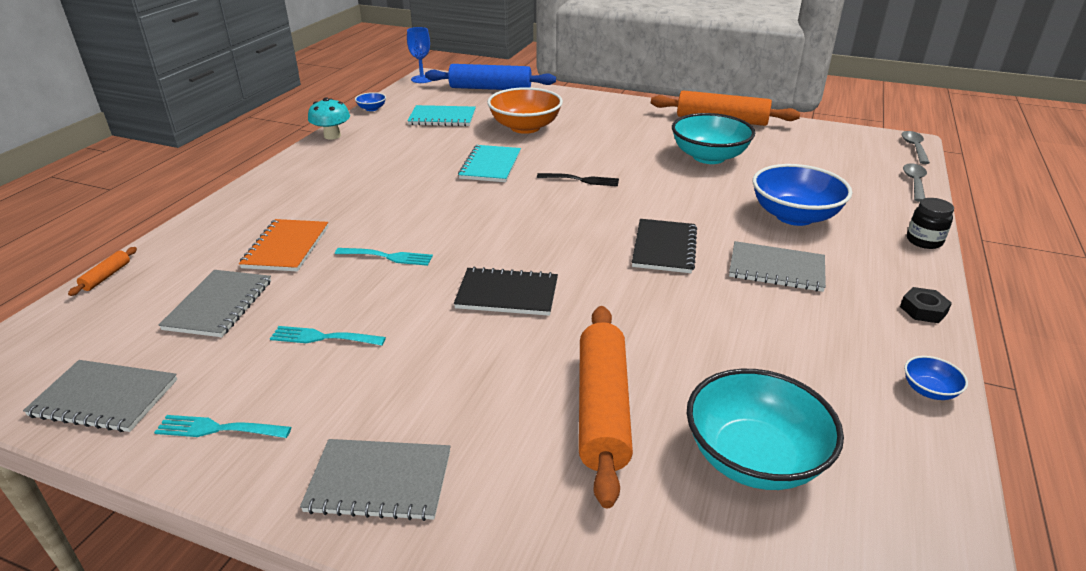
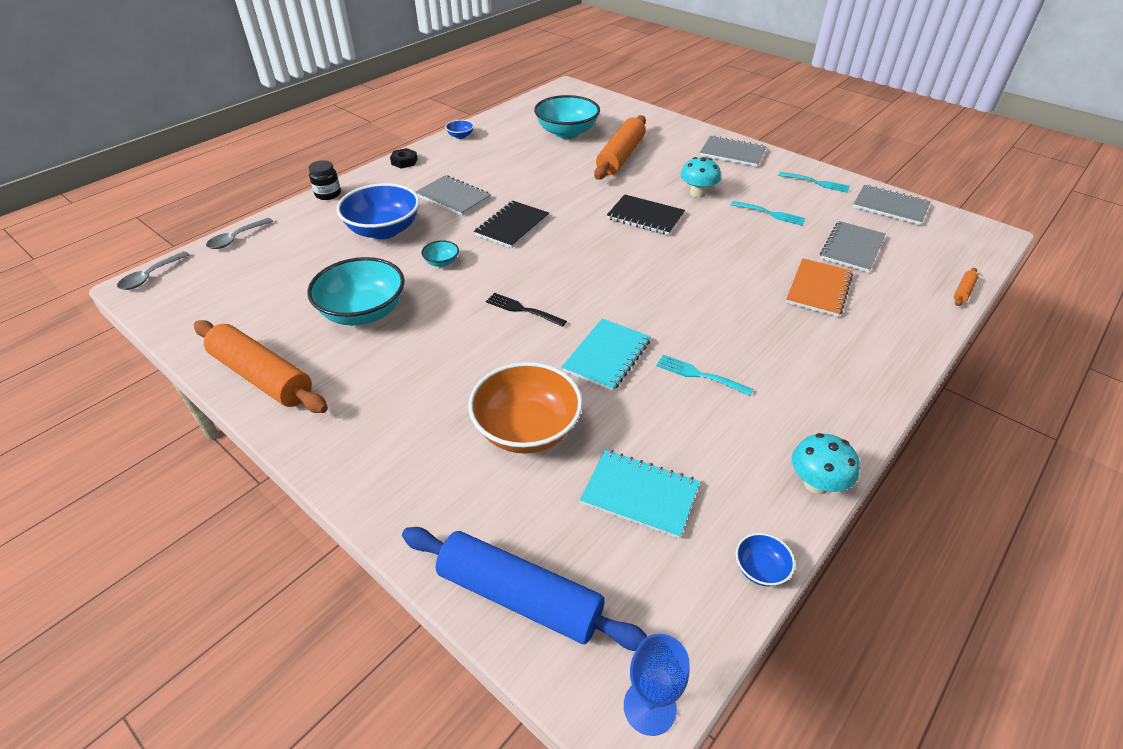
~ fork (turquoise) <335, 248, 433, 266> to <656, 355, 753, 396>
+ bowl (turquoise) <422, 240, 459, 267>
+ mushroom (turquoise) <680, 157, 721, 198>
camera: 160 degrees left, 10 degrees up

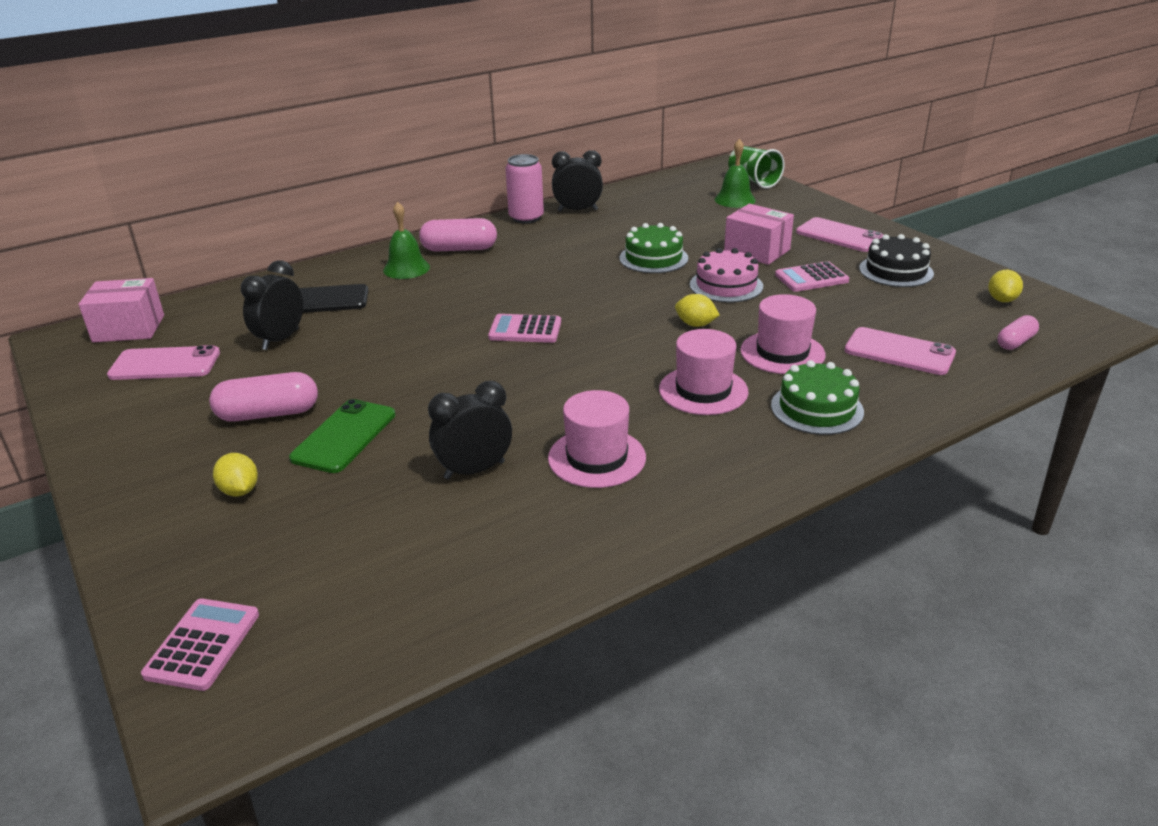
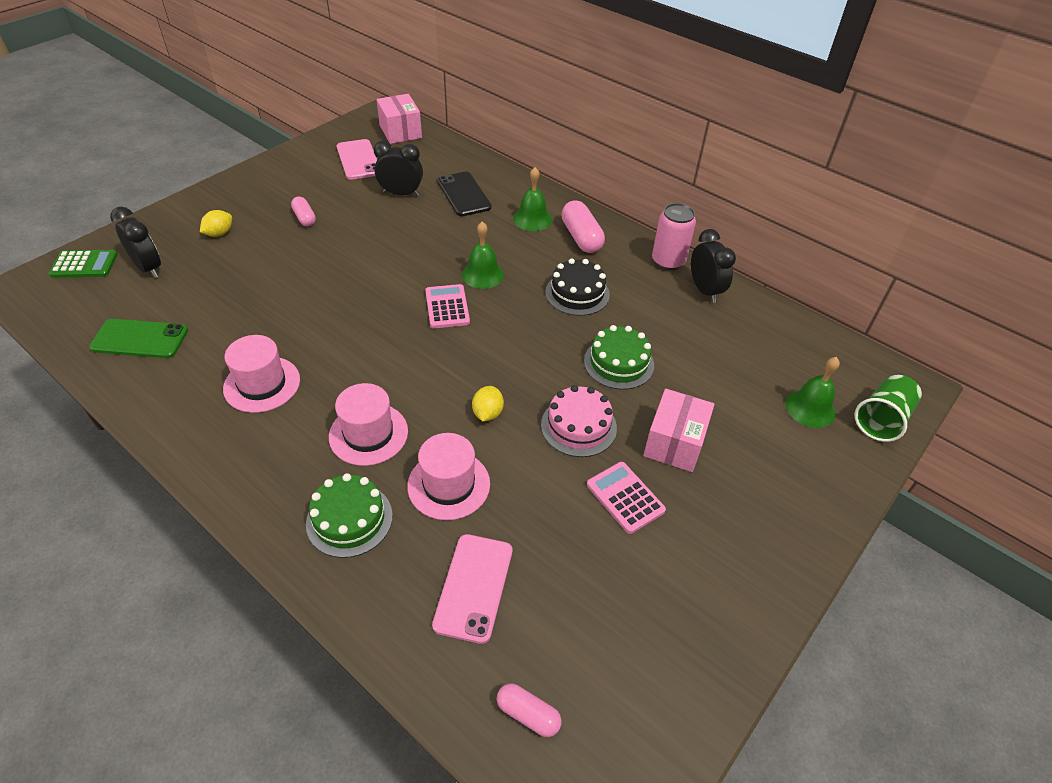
~ calculator (pink) <141, 599, 259, 691> to calculator (green) <48, 250, 118, 278>
~ capsule (pink) <209, 372, 318, 422> = <291, 197, 316, 227> x0.60
~ phone (green) <289, 399, 396, 473> to <89, 319, 188, 358>
~ clock (black) <428, 381, 512, 480> to <110, 207, 161, 278>
- phone (pink) <796, 217, 883, 252>
~ cake (black) <859, 234, 934, 287> to <545, 258, 610, 316>
- lemon (yellow) <988, 270, 1023, 302>
+ bell (green) <462, 222, 504, 289>
camera: 70 degrees right, 15 degrees up

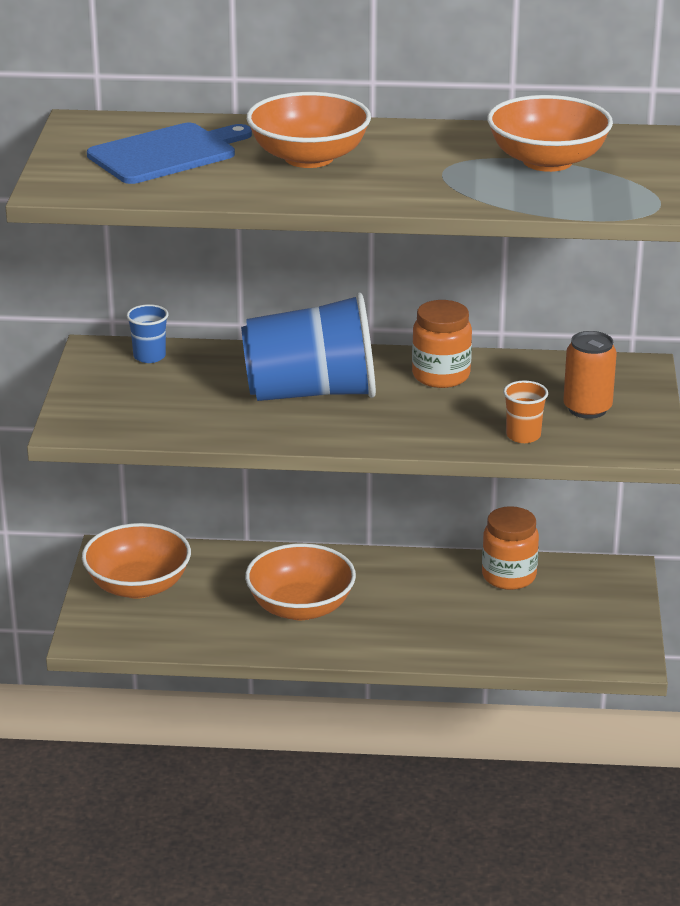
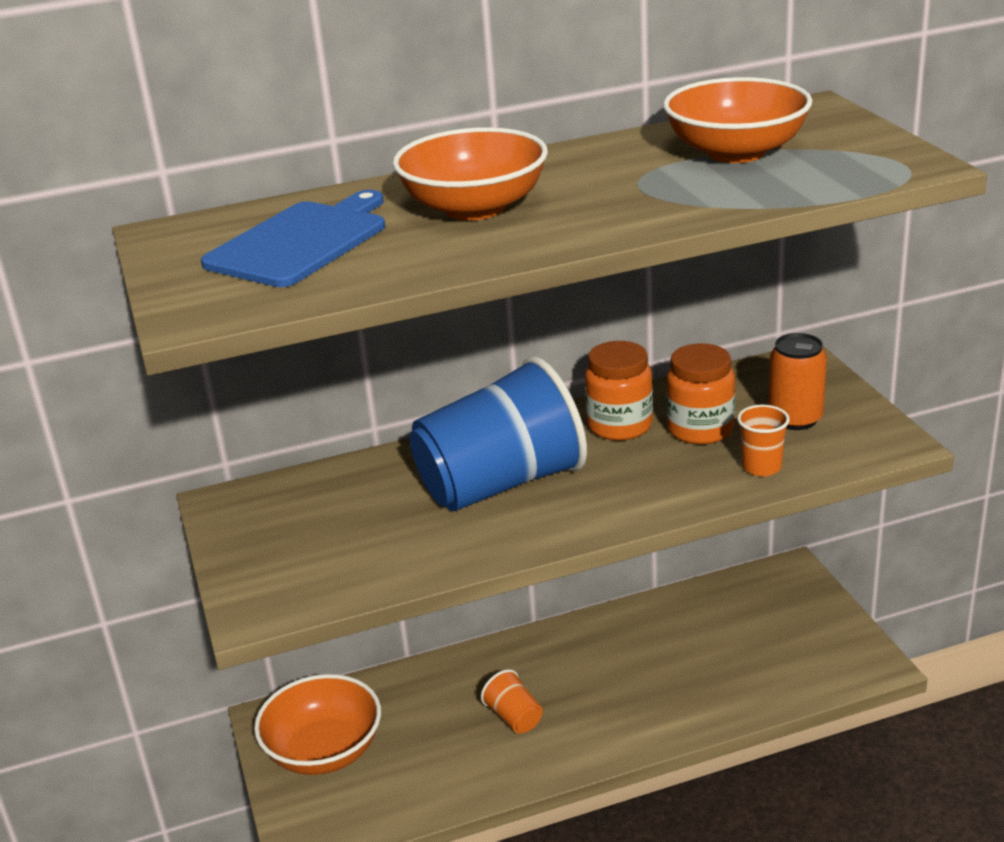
- cup (blue) <126, 304, 168, 363>
~ bowl (orange) <245, 543, 356, 620> to cup (orange) <481, 669, 543, 734>
~ jar (orange) <482, 506, 539, 590> to <666, 343, 735, 445>
camera: 20 degrees left, 0 degrees up

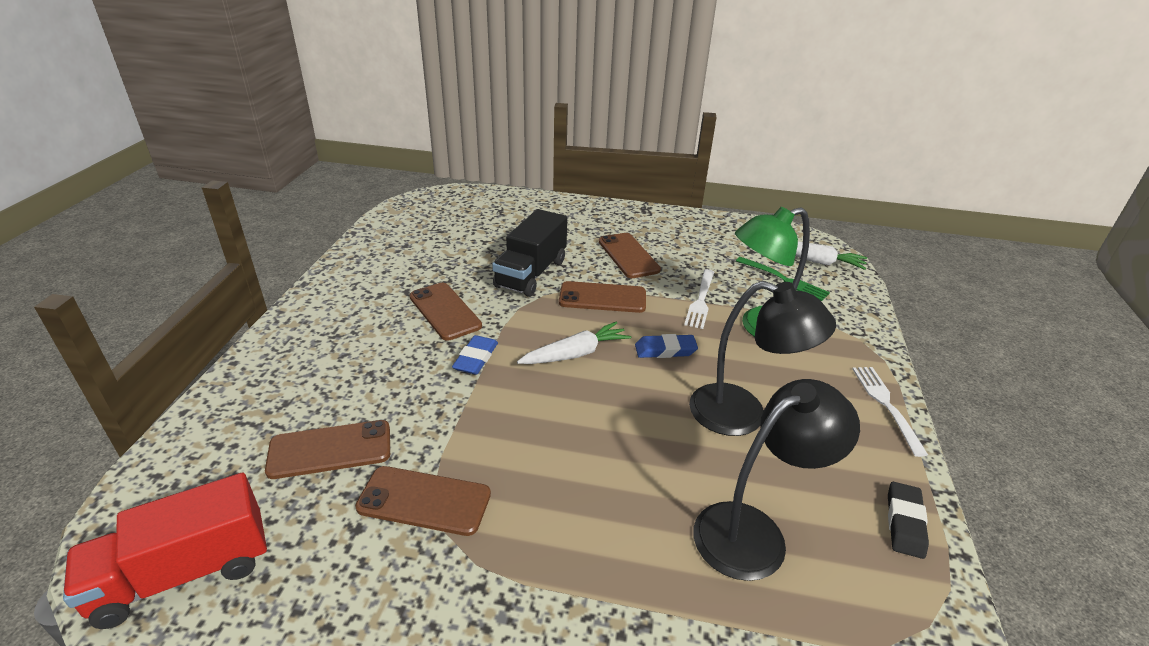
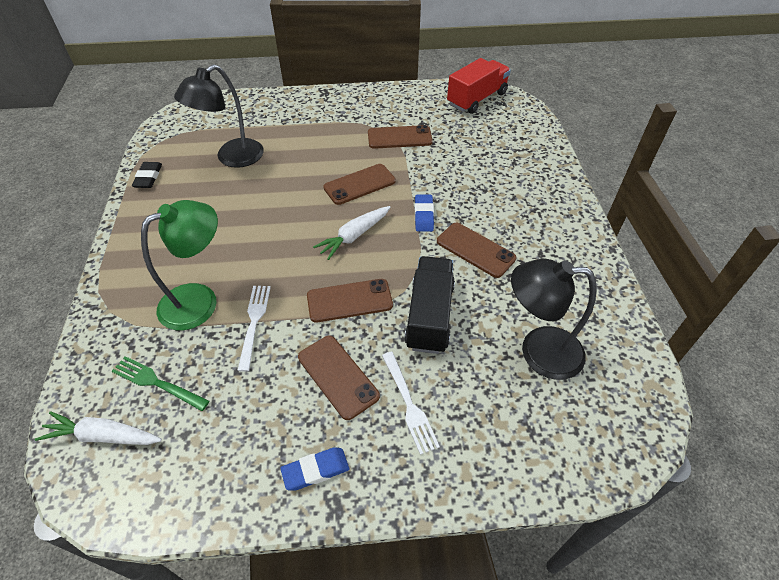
~ phone (brown) <265, 420, 390, 479> to <323, 164, 396, 205>
~ eraser (blue) <635, 334, 698, 358> to <280, 447, 349, 491>
~ lamp (black) <689, 281, 836, 436> to <511, 259, 597, 380>
~ fork (white) <852, 367, 928, 457> to <382, 352, 440, 455>
camera: 165 degrees right, 15 degrees up

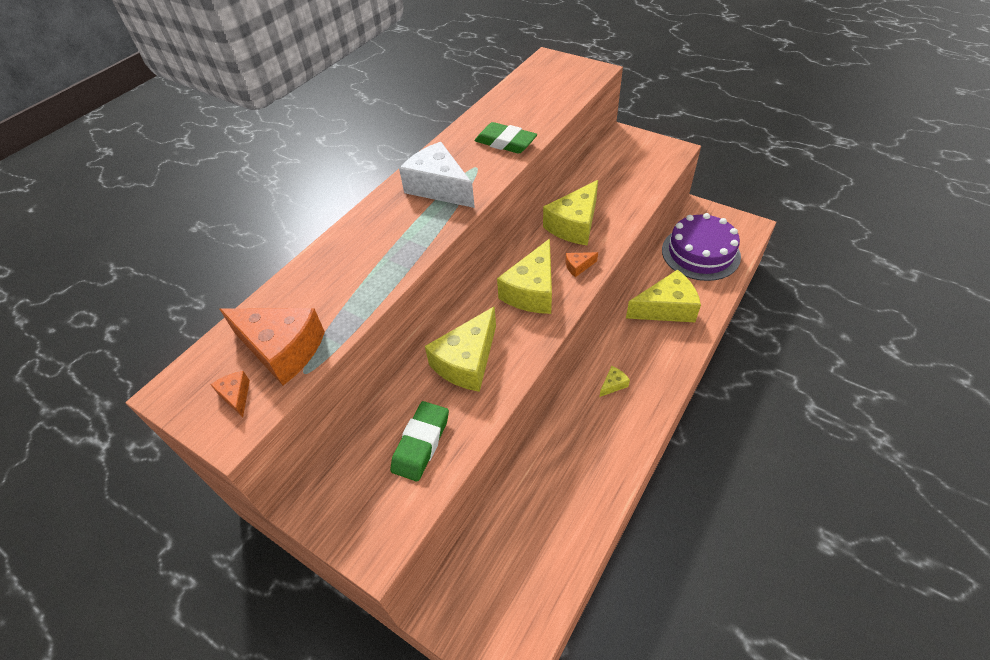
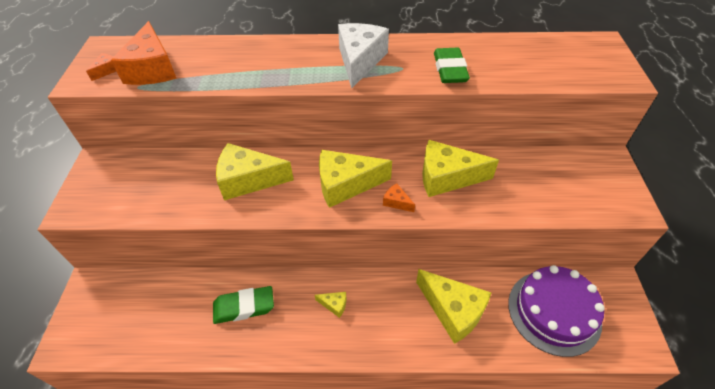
~ eraser (green) <390, 401, 449, 481> to <213, 286, 274, 324>
camera: 55 degrees right, 0 degrees up

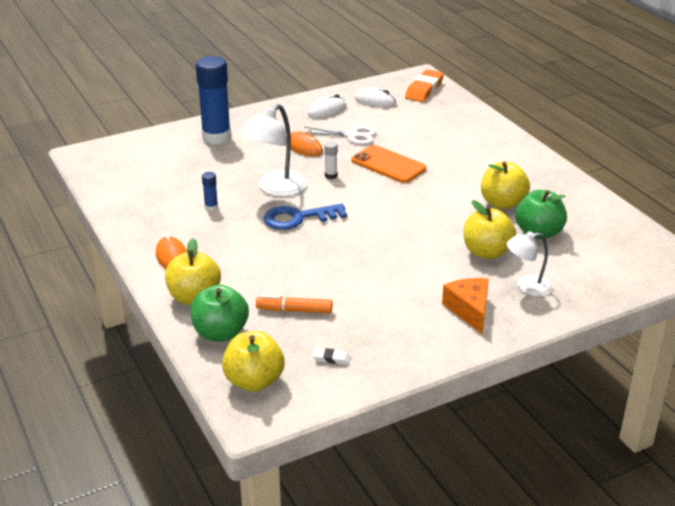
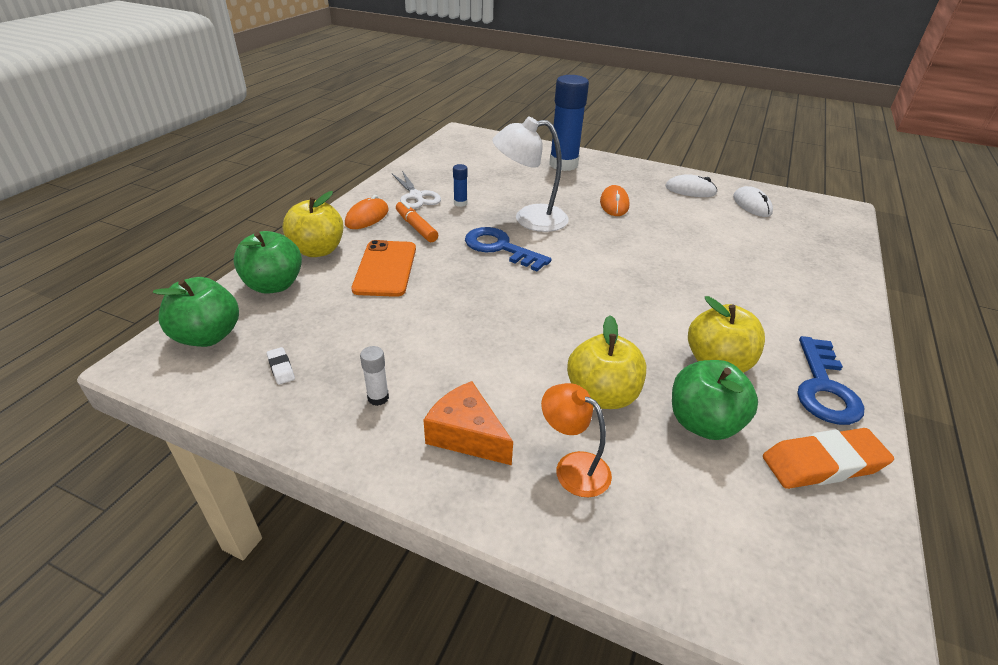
~ apple (yellow) <222, 331, 285, 392> to apple (green) <153, 277, 239, 347>
~ marker (orange) <256, 295, 332, 313> to <396, 200, 438, 242>
~ scissors (white) <304, 126, 376, 145> to <392, 171, 441, 209>
~ glue stick (white) <324, 141, 338, 179> to <360, 346, 389, 406>
~ phone (orange) <351, 145, 426, 183> to <352, 240, 416, 297>
~ eraser (orange) <405, 69, 444, 102> to <763, 428, 894, 489>
~ cheese (orange) <442, 278, 489, 334> = <424, 381, 513, 465> 90 degrees counterclockwise
~ lamp (white) <506, 231, 552, 296> to lamp (orange) <541, 383, 612, 497>
+ key (blue) <797, 336, 864, 425>
camera: 50 degrees right, 5 degrees up

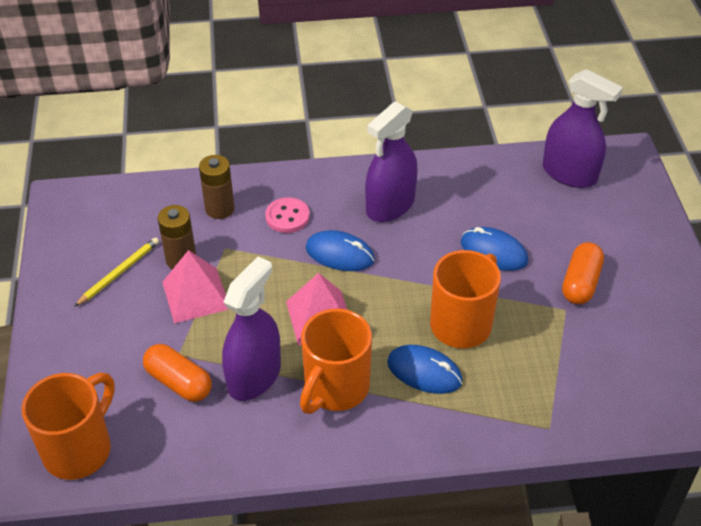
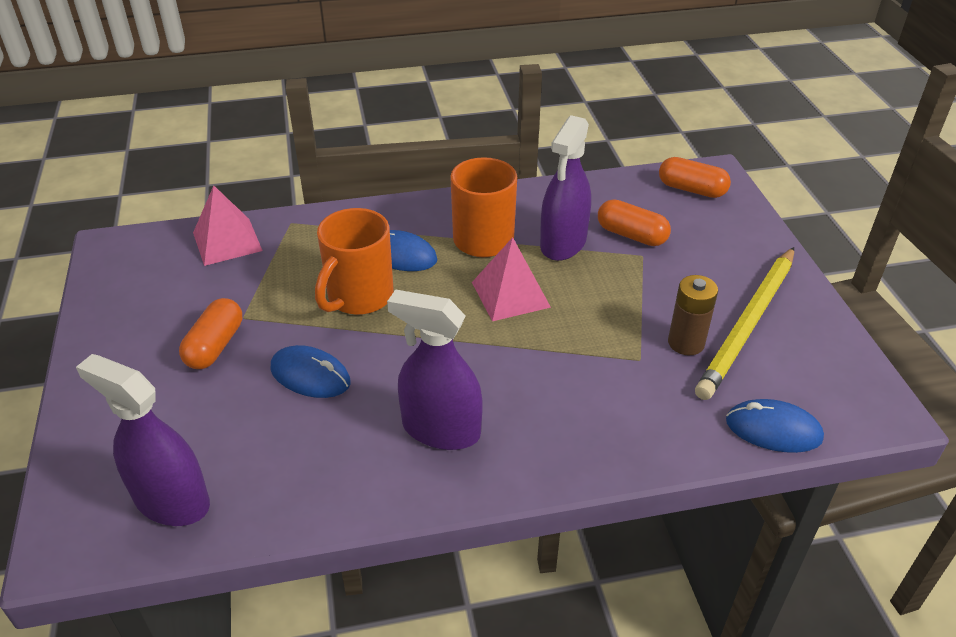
~ mug (orange) <22, 373, 115, 480> to capsule (orange) <659, 157, 731, 198>
~ pencil (yellow) <74, 237, 159, 307> = <695, 247, 794, 400> x1.98
~ pyramid (pink) <162, 250, 229, 323> to <193, 185, 263, 266>
- battery (brown) <199, 155, 235, 219>
- button (pink) <265, 197, 310, 233>
~ mouse (blue) <306, 230, 375, 271> to <726, 399, 824, 453>
~ spray bottle (purple) <365, 101, 418, 222> = <387, 289, 483, 450> 105 degrees counterclockwise
camera: 175 degrees right, 5 degrees down

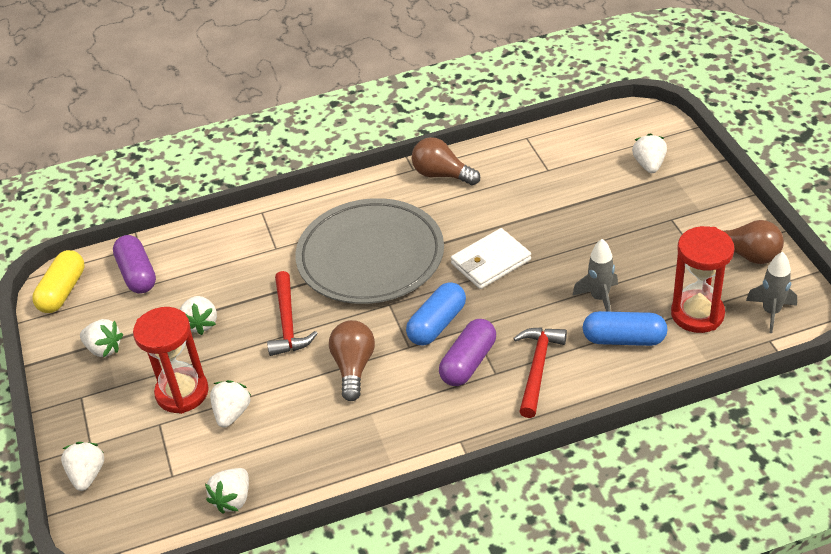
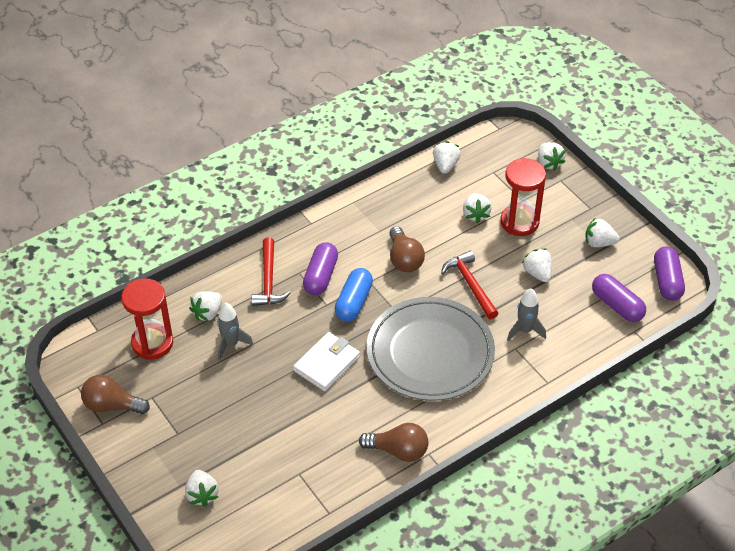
~ capsule (yellow) <32, 250, 85, 313> to capsule (purple) <654, 246, 685, 301>
~ capsule (blue) <583, 311, 668, 346> to strawberry (white) <189, 291, 222, 321>
~ rocket (grey) <746, 252, 797, 333> to <507, 288, 546, 341>
camera: 160 degrees right, 5 degrees up

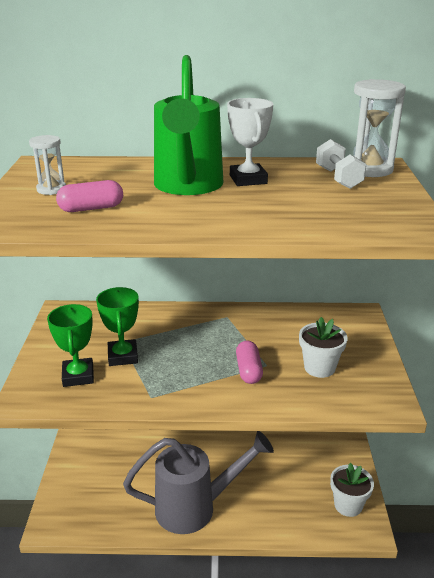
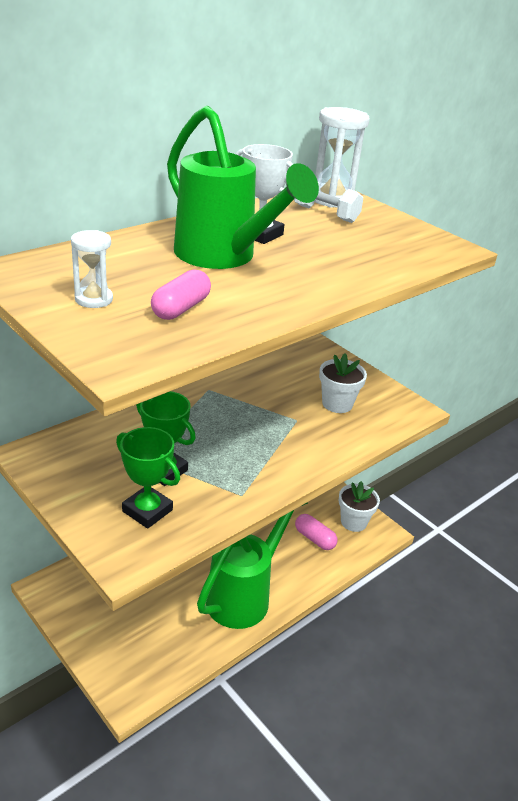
~ watering can (grey) <123, 431, 274, 534> to watering can (green) <197, 502, 308, 629>
~ capsule (pink) <236, 341, 263, 384> to <295, 514, 338, 550>
camera: 45 degrees left, 5 degrees up

